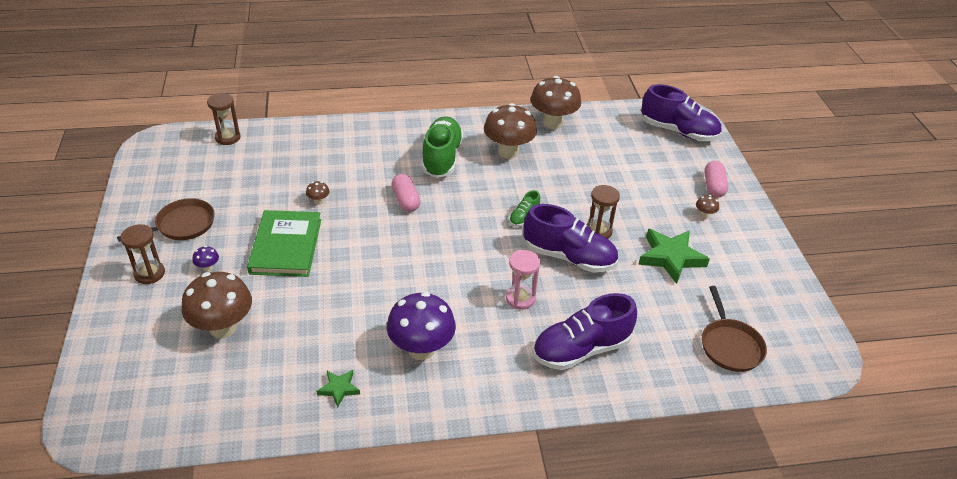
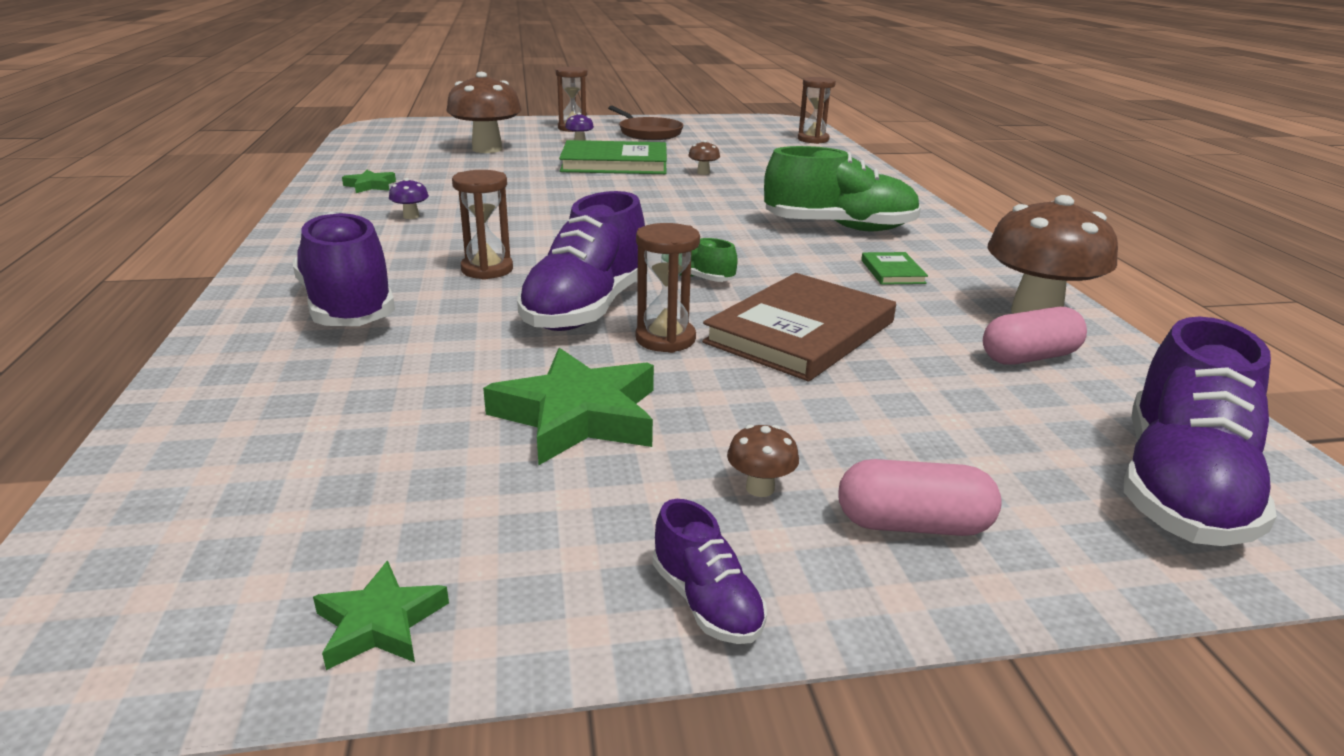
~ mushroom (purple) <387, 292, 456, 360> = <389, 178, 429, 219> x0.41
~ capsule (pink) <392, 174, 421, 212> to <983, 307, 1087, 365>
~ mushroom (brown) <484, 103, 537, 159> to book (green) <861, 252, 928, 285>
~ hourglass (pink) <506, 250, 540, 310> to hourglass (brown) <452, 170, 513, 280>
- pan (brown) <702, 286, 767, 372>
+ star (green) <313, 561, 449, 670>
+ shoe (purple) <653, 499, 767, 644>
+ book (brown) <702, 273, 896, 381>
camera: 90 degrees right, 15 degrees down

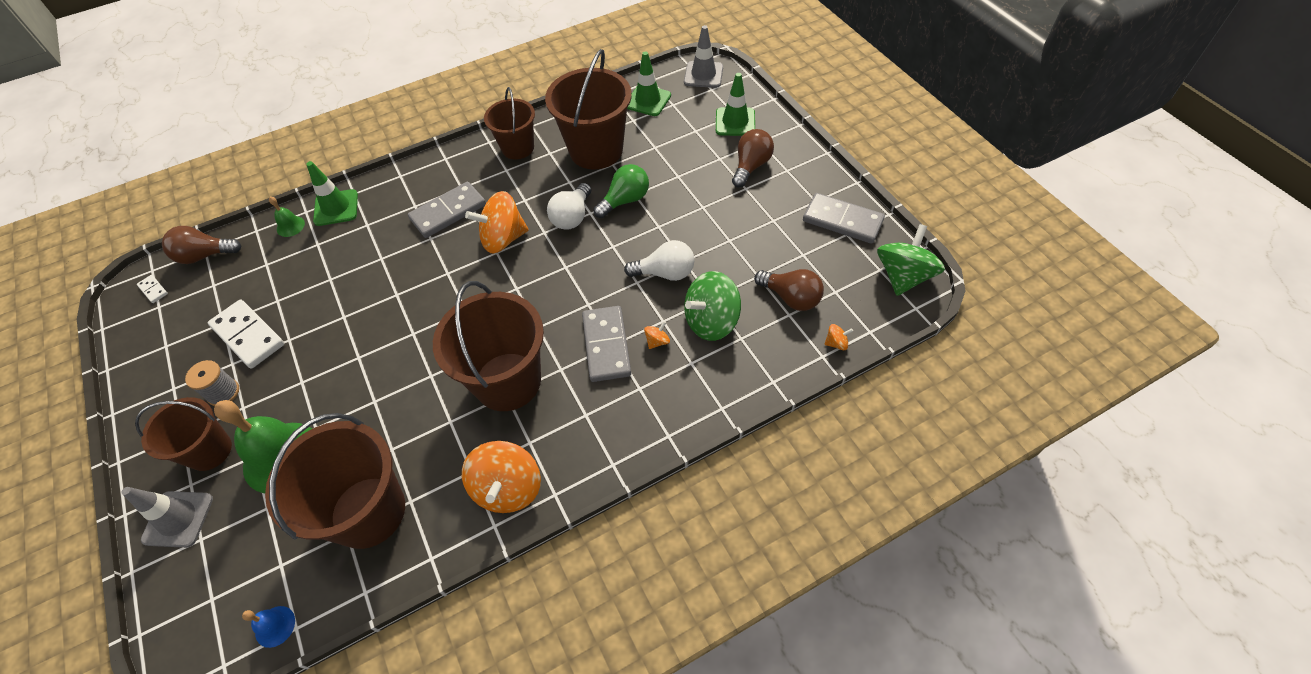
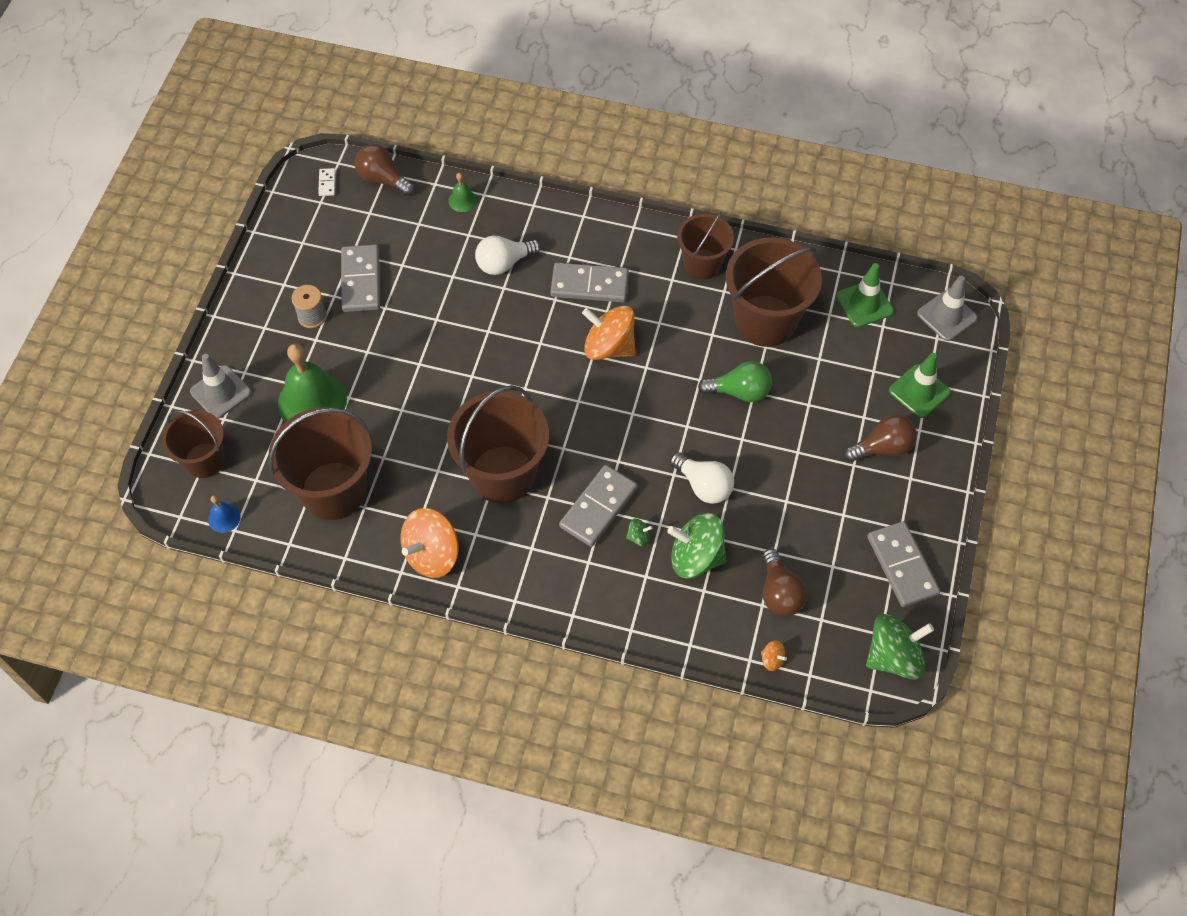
~ bucket (brown) <135, 397, 232, 471> to <162, 410, 224, 478>
~ domino (white) <208, 300, 284, 369> to domino (grey) <341, 244, 380, 312>
- traffic cone (green) <306, 161, 358, 226>
~ light bulb (white) <547, 183, 591, 230> to <475, 236, 541, 275>
~ spinning top (orange) <644, 321, 670, 349> to spinning top (green) <626, 518, 653, 546>
camera: 40 degrees right, 5 degrees up

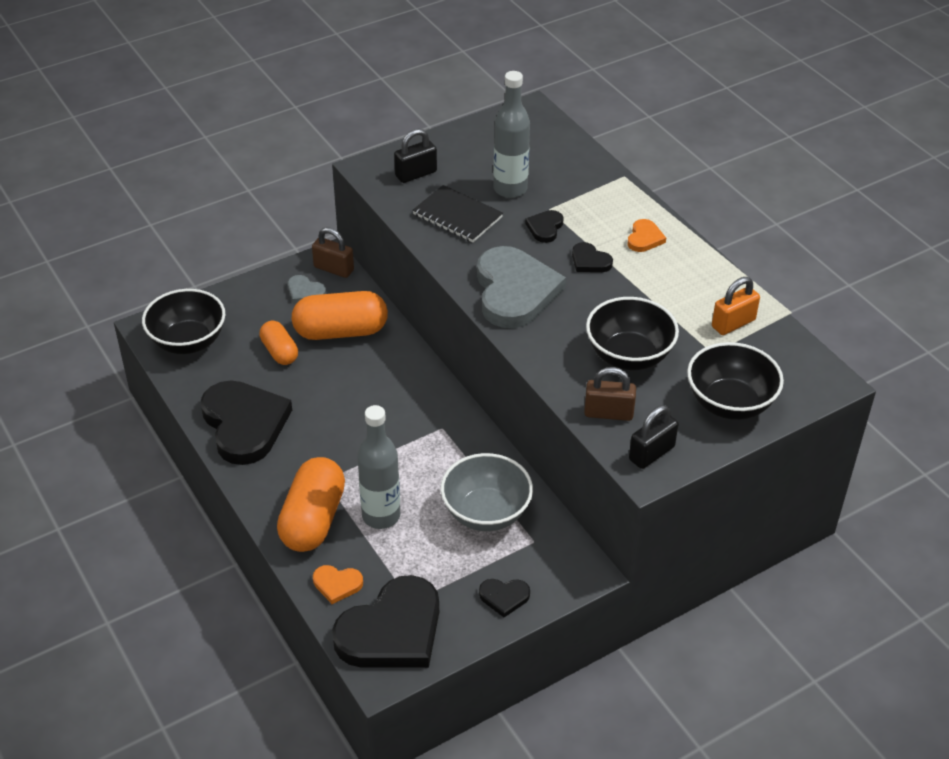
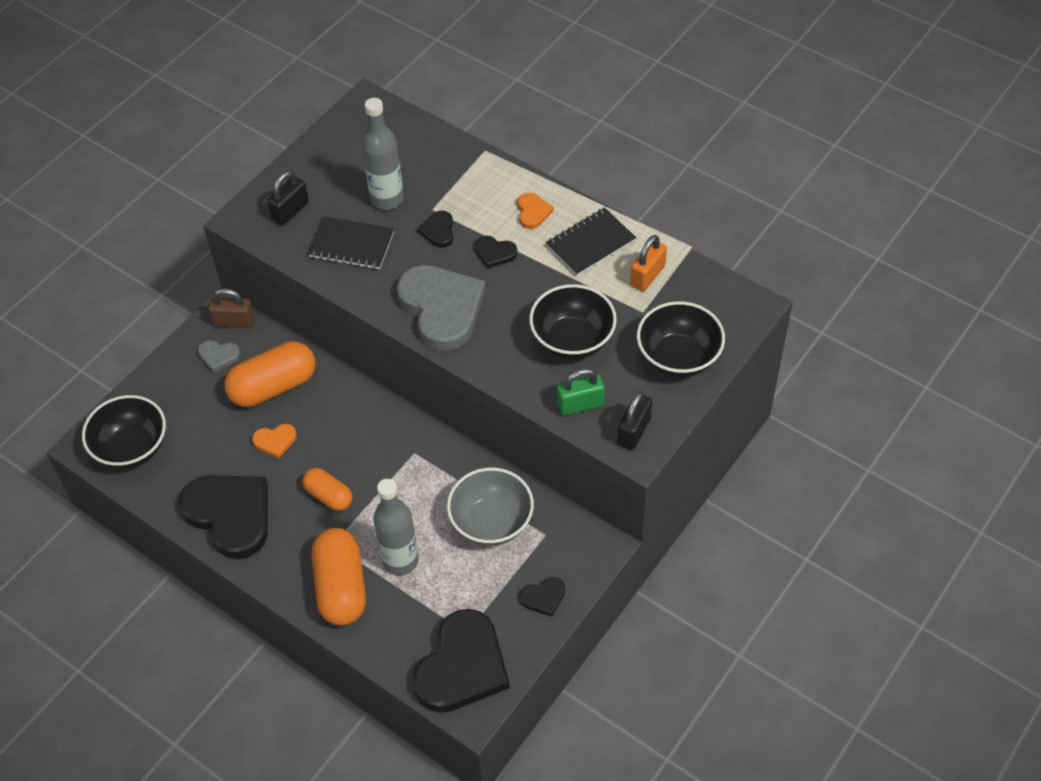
~ capsule (orange) <259, 321, 298, 365> to <302, 468, 352, 511>
~ heart (orange) <313, 565, 363, 604> to <252, 424, 297, 459>
~ padlock (brown) <584, 367, 636, 421> to padlock (green) <557, 368, 605, 416>
+ notebook (black) <546, 207, 636, 276>
camera: 20 degrees left, 10 degrees up

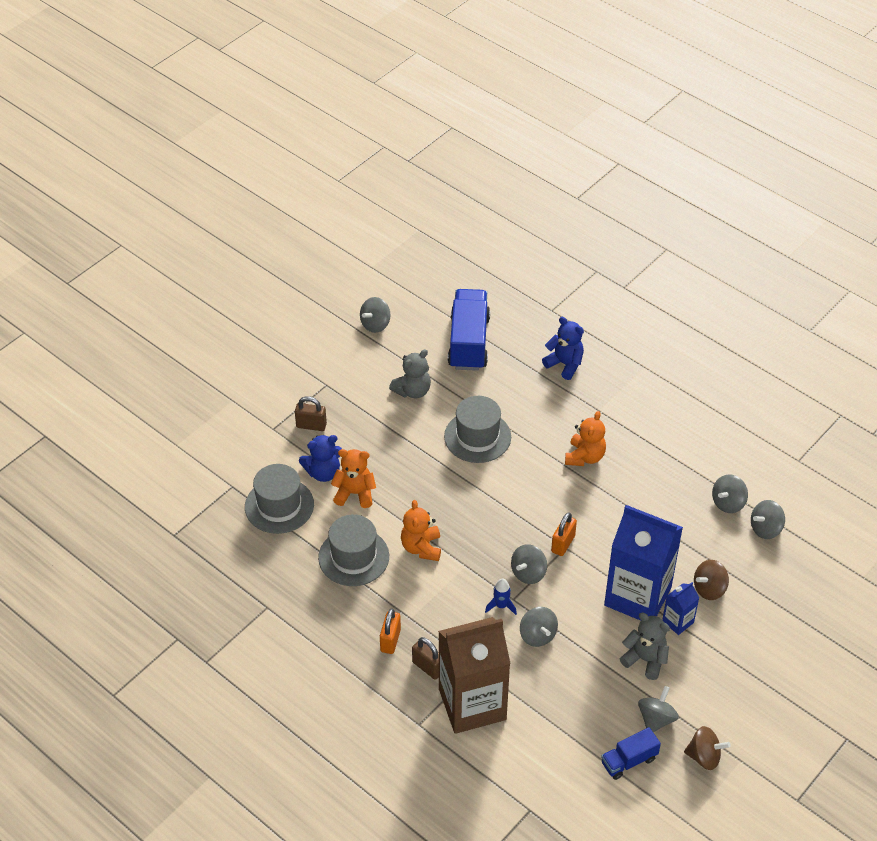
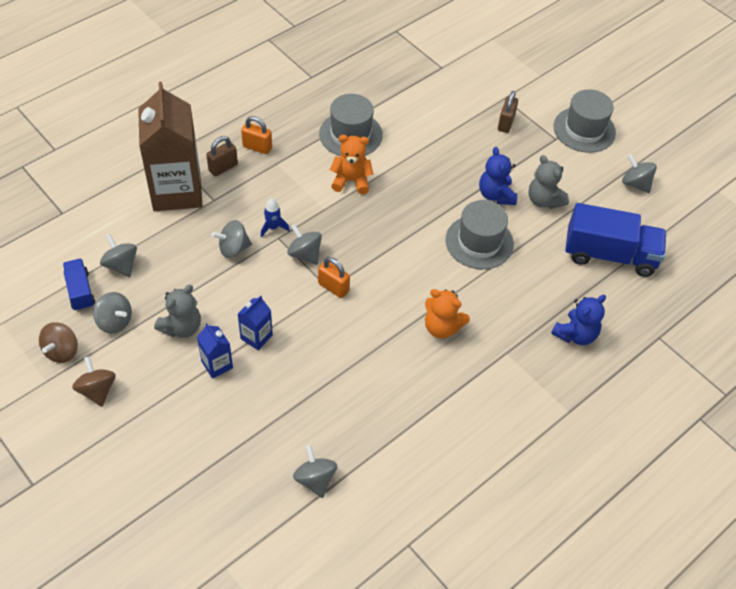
~ hat (grey) <245, 464, 314, 534> to <554, 89, 616, 153>
~ teddy bear (blue) <299, 435, 342, 482> to <479, 147, 517, 205>
- teddy bear (orange) <331, 449, 376, 508>
~ carton (blue) <604, 505, 683, 621> = <238, 295, 273, 350> x0.43
~ spinning top (brown) <694, 560, 729, 600> to <72, 357, 116, 407>
~ spinning top (grey) <712, 474, 748, 513> to <100, 234, 137, 277>
camera: 95 degrees right, 5 degrees up

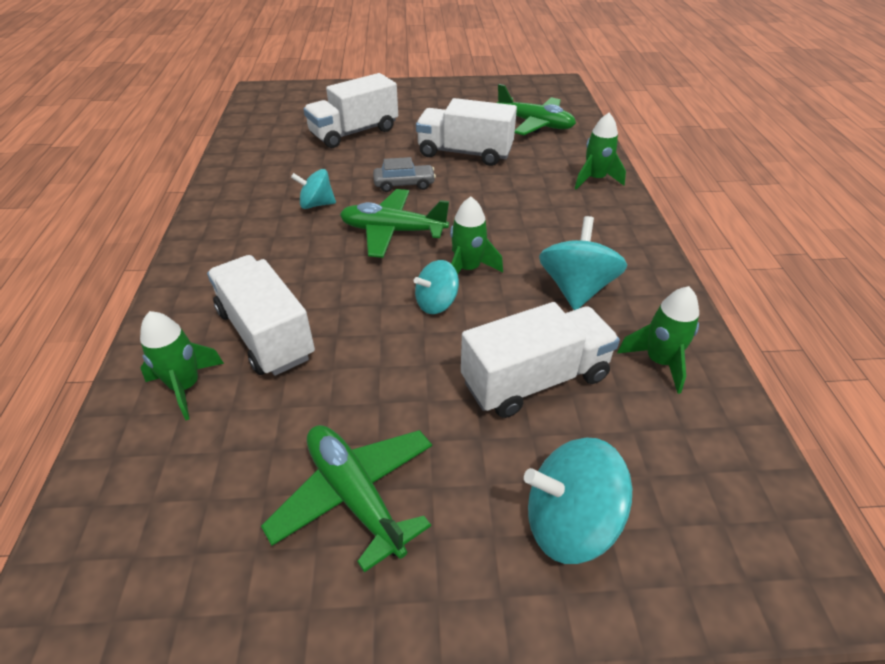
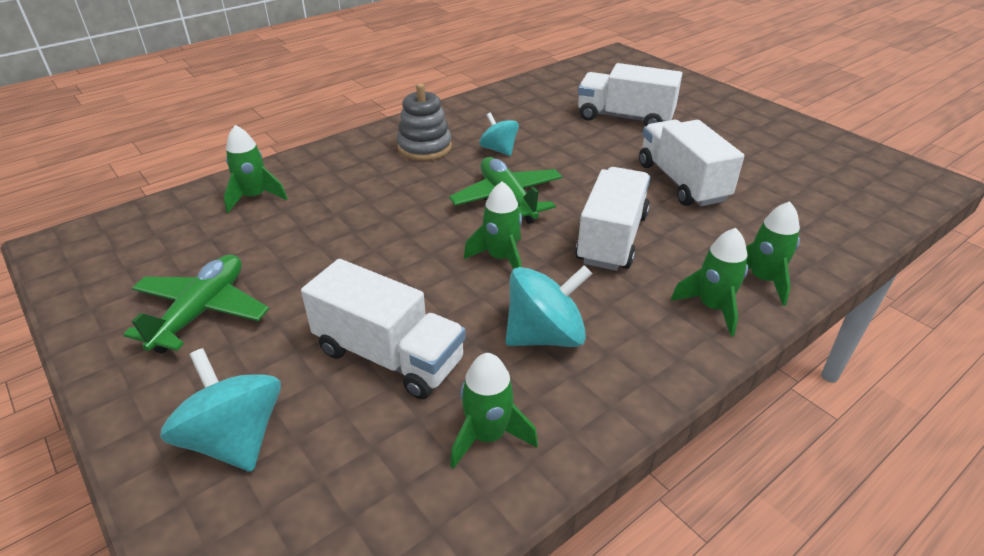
~ truck (white) <207, 255, 315, 376> to <576, 167, 650, 271>
- car (grey) <373, 157, 436, 192>
- spinning top (turquoise) <414, 260, 459, 314>
- plane (green) <497, 84, 576, 135>
+ stacking toy (grey) <397, 83, 452, 161>
+ rocket (green) <671, 228, 748, 337>
camera: 55 degrees right, 5 degrees down

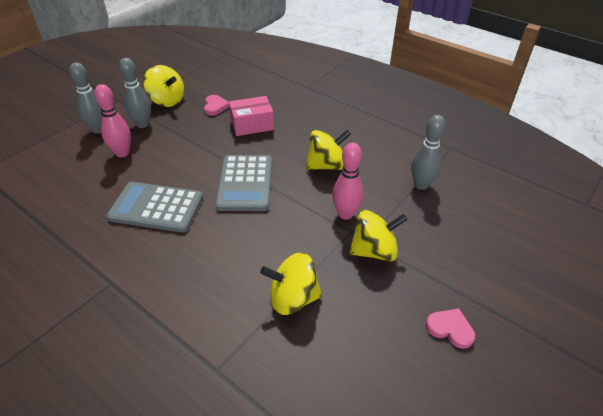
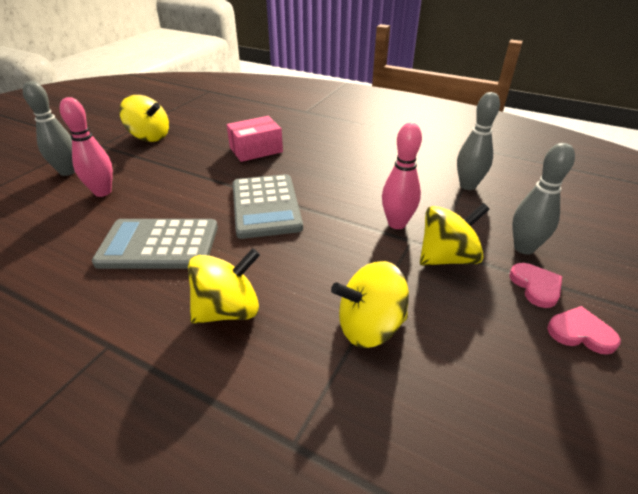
~ bowling pin (grey) <119, 58, 151, 128> to <512, 143, 575, 254>
~ heart (pink) <204, 95, 229, 116> to <509, 263, 562, 308>
~ spinning top (yellow) <306, 130, 351, 170> to <188, 248, 260, 324>
camera: 10 degrees left, 5 degrees down

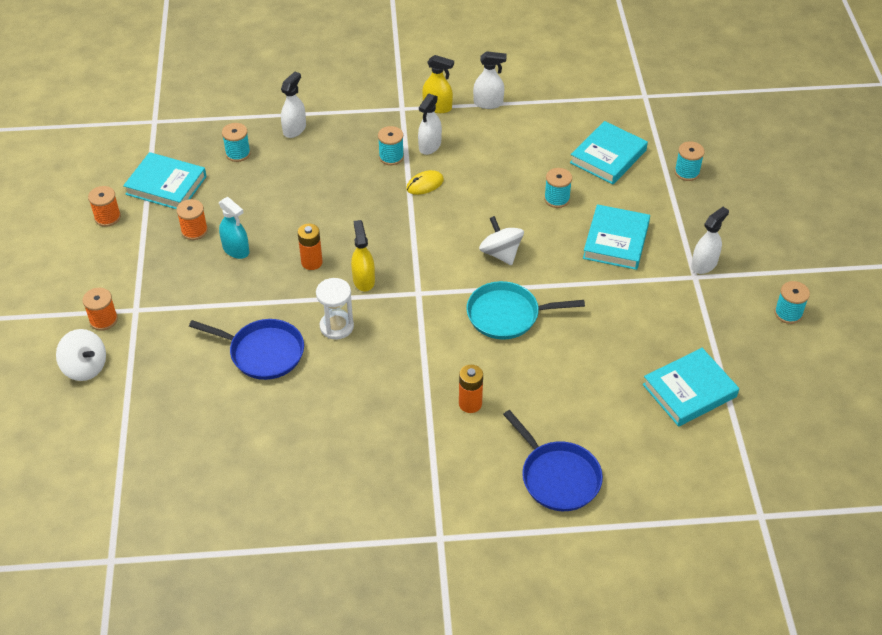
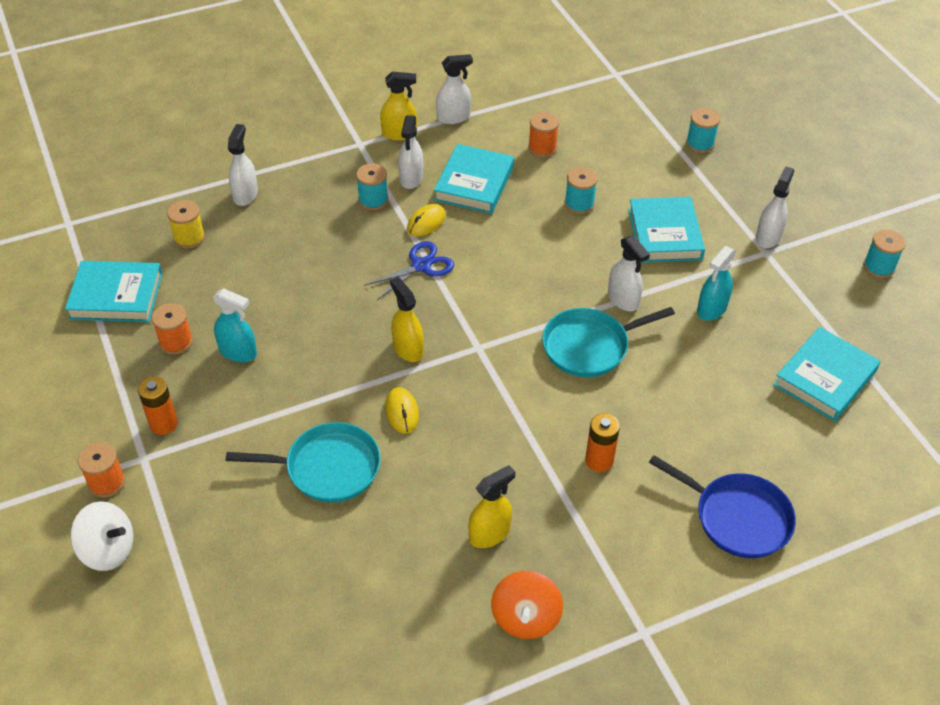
~ spool (orange) <88, 186, 121, 227> to <528, 112, 559, 157>
~ pan (blue) <189, 319, 304, 380> to pan (turquoise) <226, 422, 381, 503>
~ spool (turquoise) <222, 123, 251, 162> to spool (yellow) <167, 200, 205, 249>
~ battery (orange) <298, 224, 323, 270> to <138, 377, 178, 435>
~ hourglass (white) <316, 278, 354, 340> to mouse (yellow) <385, 387, 419, 434>
- spinning top (white) <479, 216, 524, 265>
~ book (turquoise) <570, 121, 648, 184> to <434, 144, 514, 214>
+ scissors (blue) <364, 241, 454, 300>
+ spray bottle (yellow) <468, 465, 515, 548>
+ spinning top (orange) <491, 571, 563, 639>
+ spray bottle (white) <608, 235, 650, 311>
+ spray bottle (turquoise) <697, 246, 736, 321>
camera: 20 degrees left, 0 degrees up

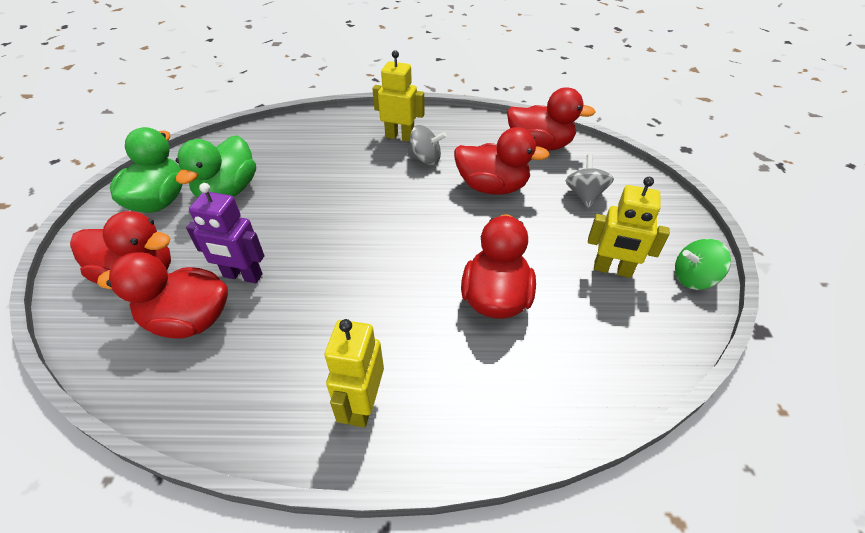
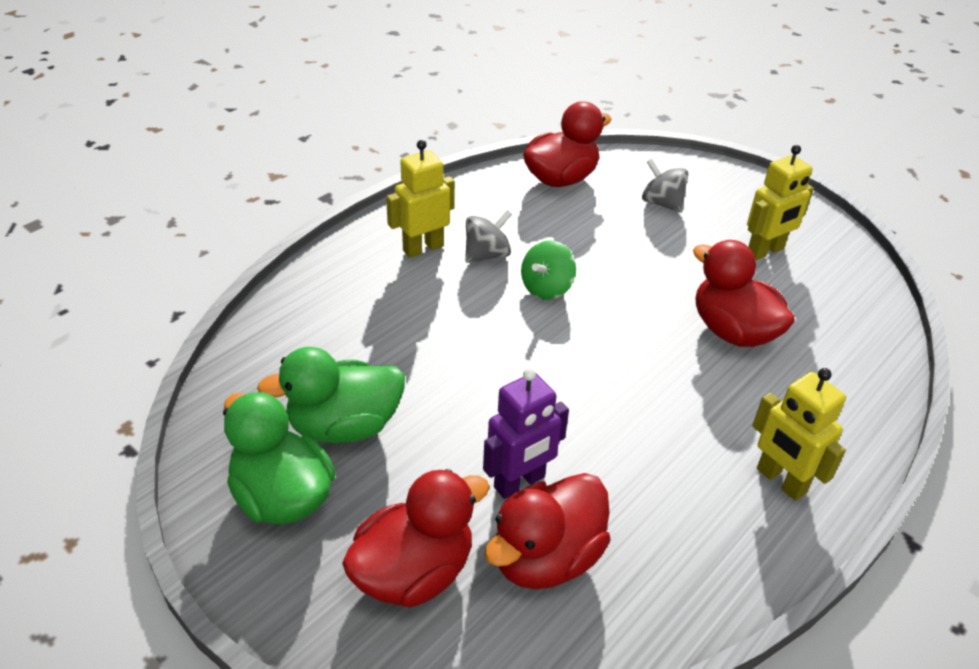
~ duck (green) <176, 135, 256, 198> = <257, 347, 405, 444> 105 degrees clockwise
- duck (red) <454, 127, 550, 195>
~ spinning top (green) <675, 239, 731, 290> to <521, 240, 576, 300>
camera: 50 degrees left, 5 degrees down

